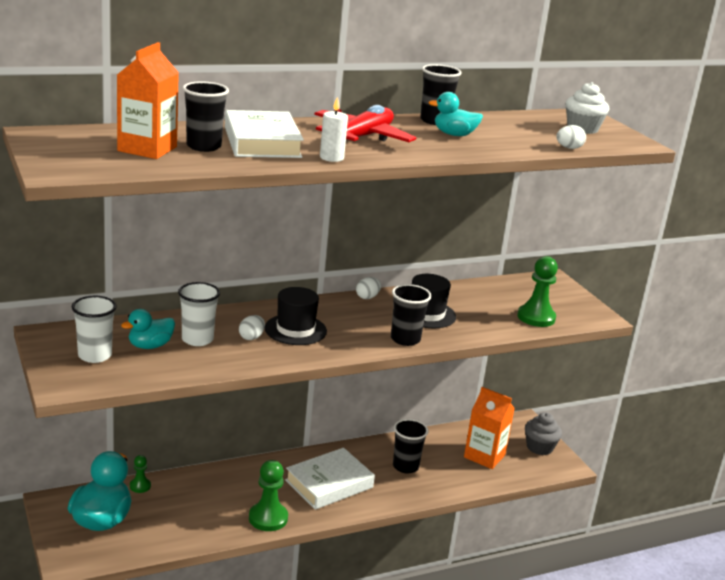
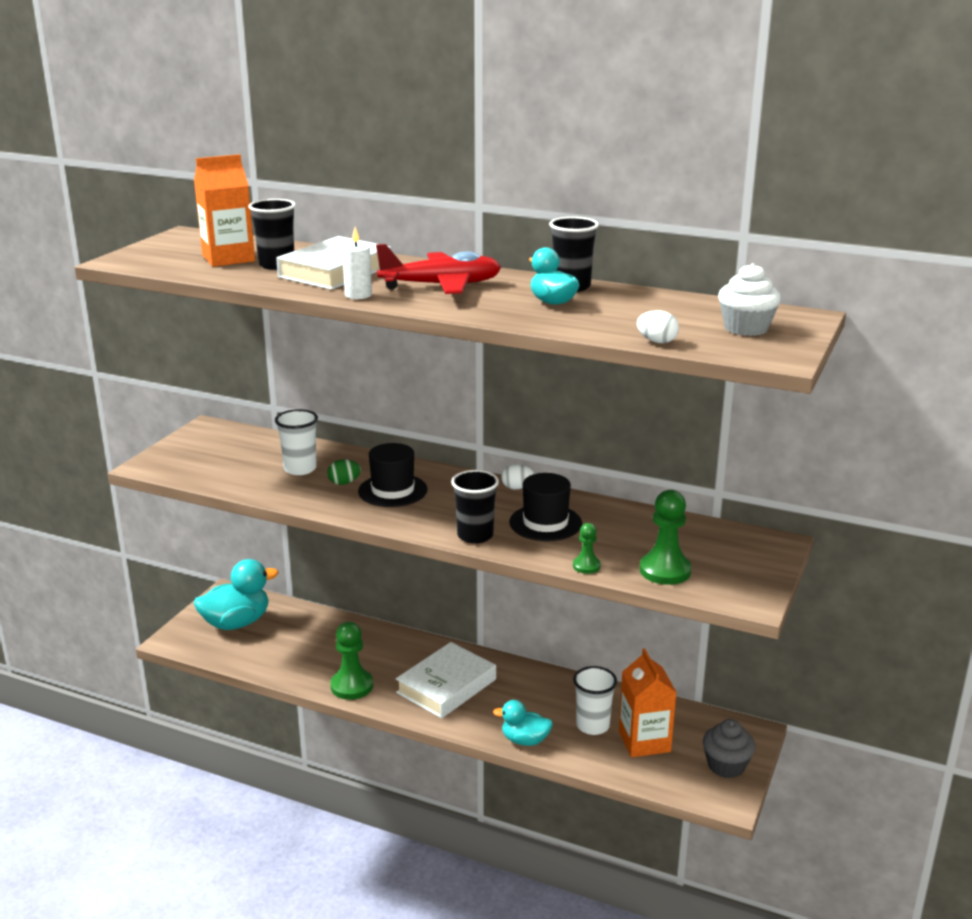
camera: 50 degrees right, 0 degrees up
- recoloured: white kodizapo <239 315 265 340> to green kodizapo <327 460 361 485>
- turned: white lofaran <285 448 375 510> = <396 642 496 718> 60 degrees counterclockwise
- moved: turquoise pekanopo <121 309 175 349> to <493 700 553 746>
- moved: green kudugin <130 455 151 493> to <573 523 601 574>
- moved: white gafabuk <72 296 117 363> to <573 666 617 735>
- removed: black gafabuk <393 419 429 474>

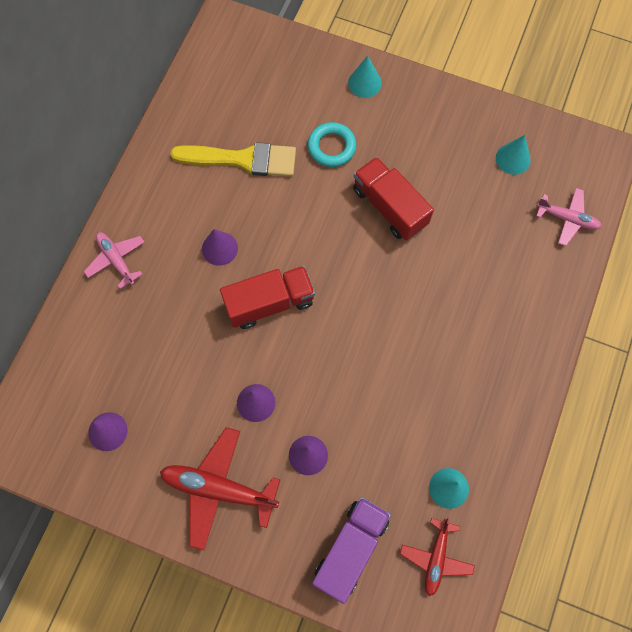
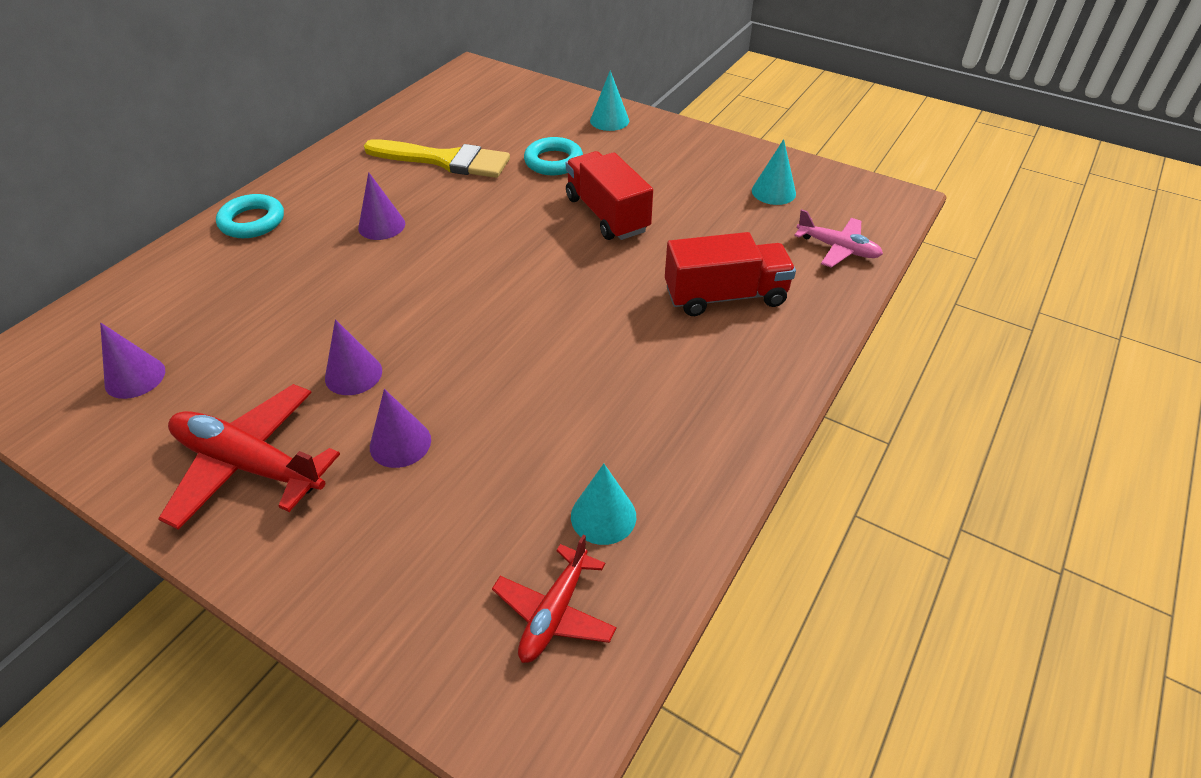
camera: 10 degrees right, 25 degrees down
- replaced: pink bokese <84 232 145 289> to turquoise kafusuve <216 194 284 238>
- moved: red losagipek <220 266 315 329> to <665 232 796 316>
- removed: purple losagipek <312 497 391 604>

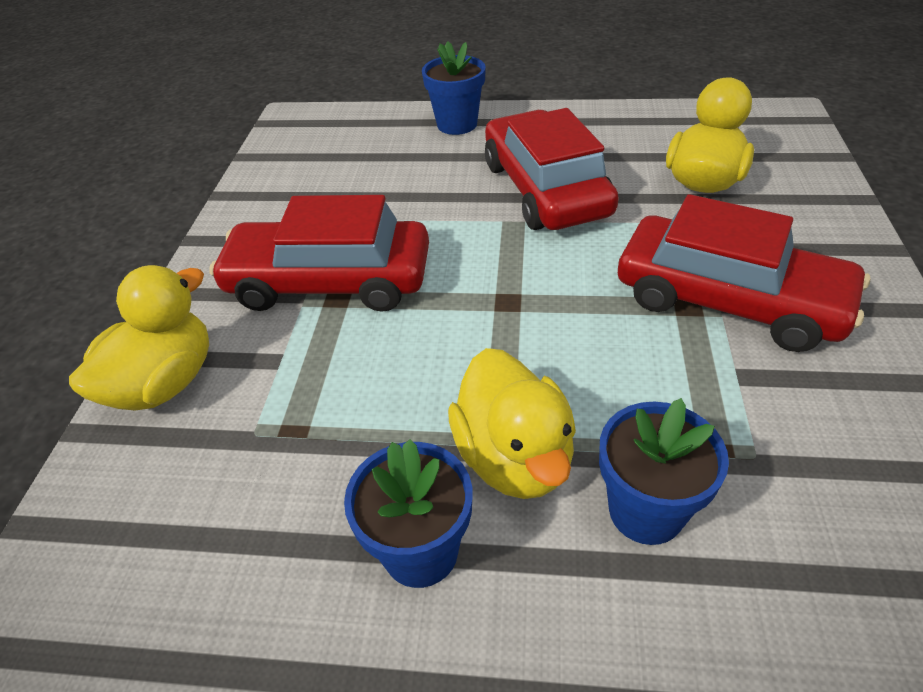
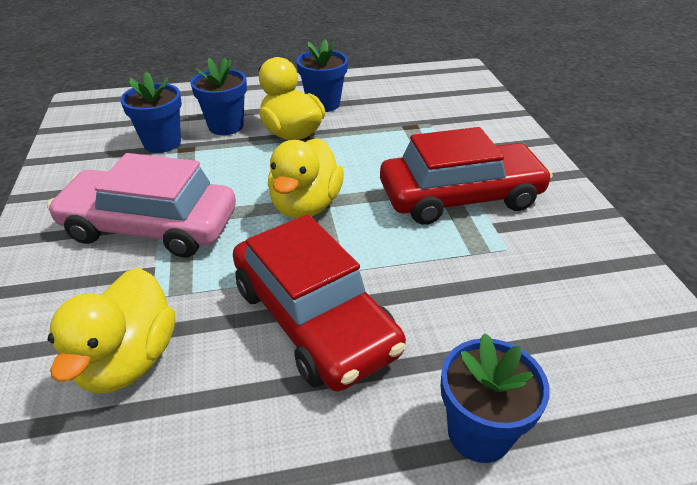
camera: 160 degrees right, 5 degrees down
- recoloured: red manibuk <618 194 871 352> to pink manibuk <47 153 236 257>
- added: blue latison <120 72 182 153>
- moved: yellow pekanopo <69 265 209 411> to <268 138 344 219>

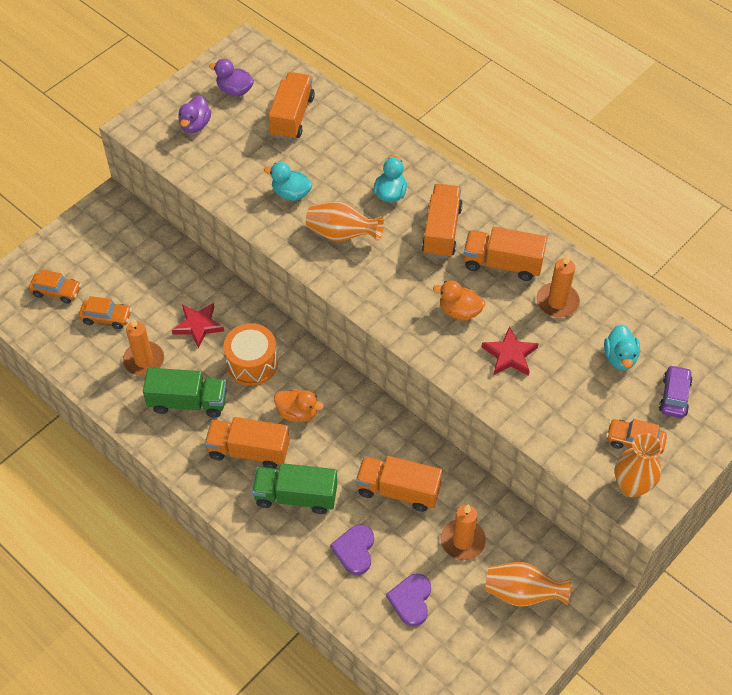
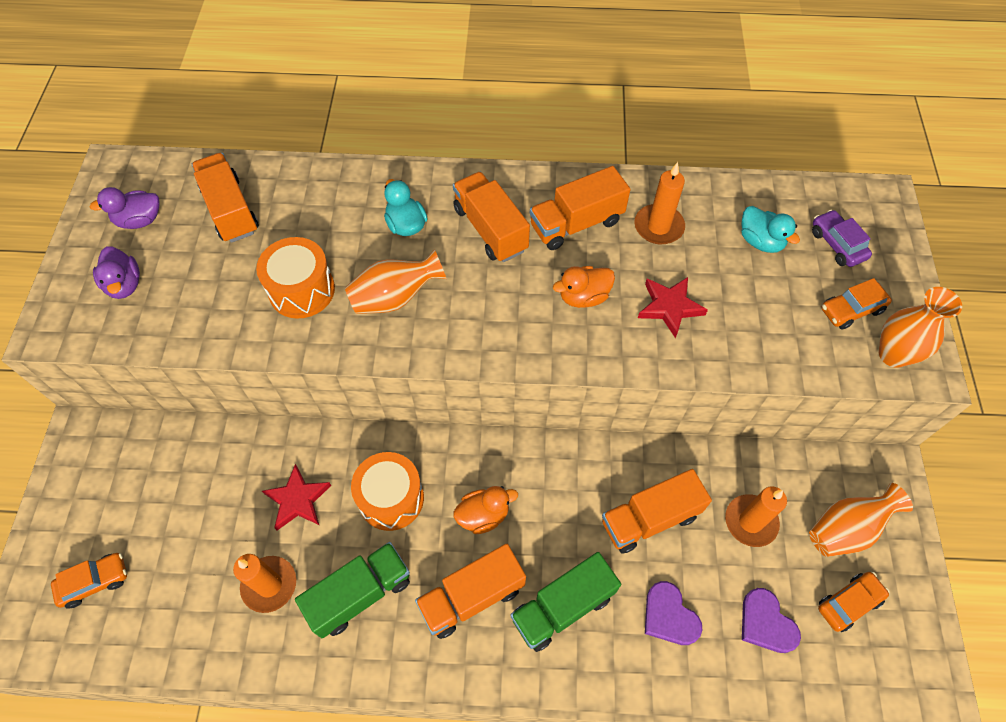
camera: 40 degrees left, 5 degrees up
- replaced: turquoise pekanopo <264 162 313 201> to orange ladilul <256 237 335 319>
- moved: orange manibuk <79 296 132 329> to <818 572 889 632>

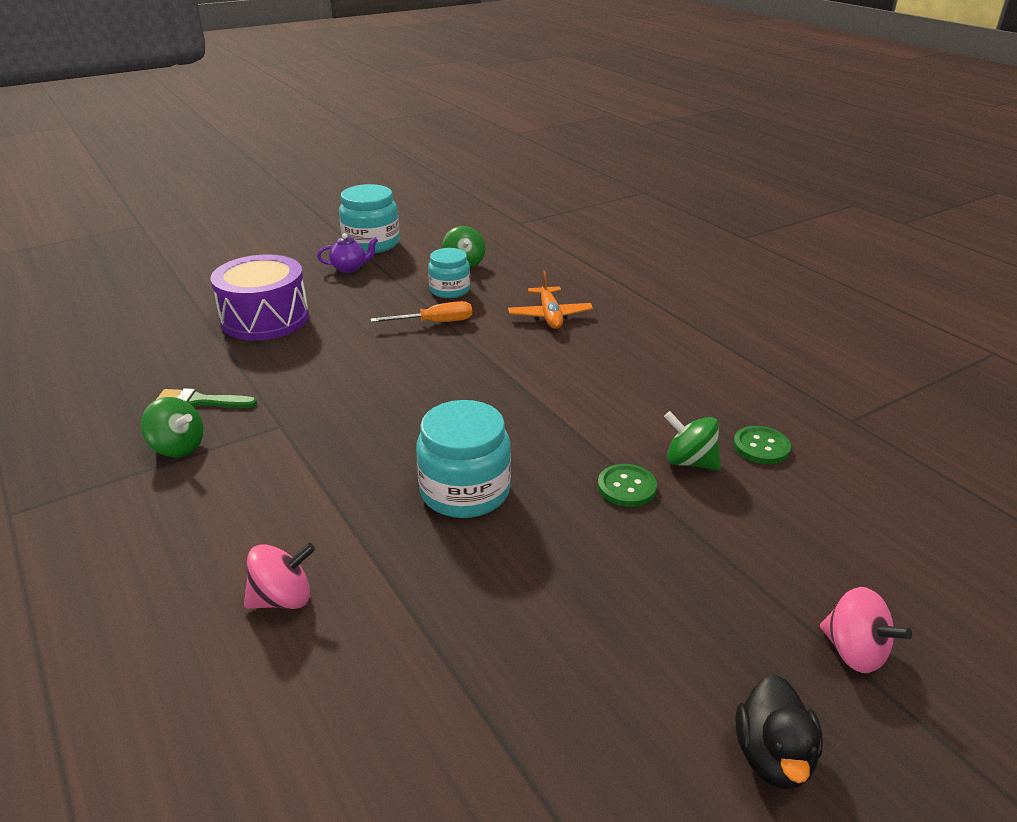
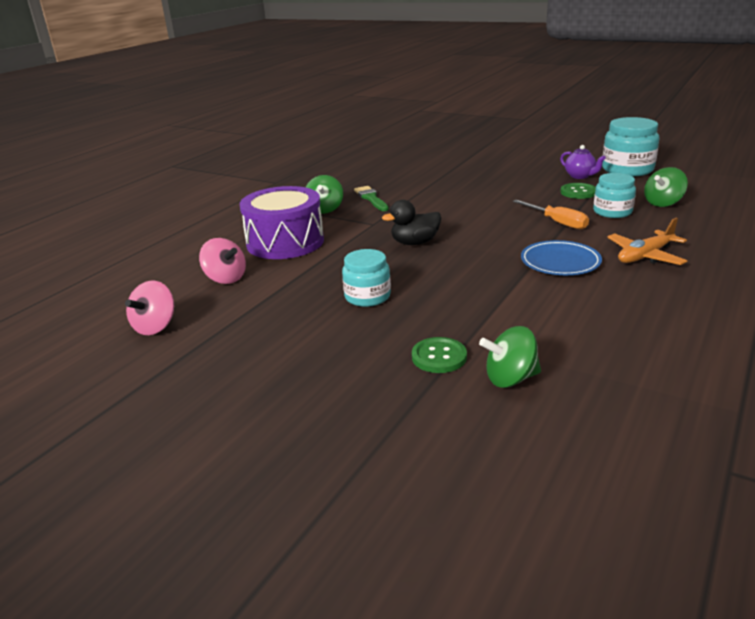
camera: 65 degrees right, 5 degrees down
- moved: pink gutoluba <820 587 912 673> to <125 281 174 335>
- moved: purple ladilul <210 254 309 340> to <240 186 324 259>
- resized: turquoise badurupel <416 400 511 518> = <342 249 391 307> x0.65
- moved: black pekanopo <735 675 823 789> to <382 200 441 245>
- turned: green gutoluba <664 411 721 470> = <479 326 541 388> 105 degrees counterclockwise
- added: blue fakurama <521 240 602 275>
- moved: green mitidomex <733 426 791 464> to <560 183 596 199>

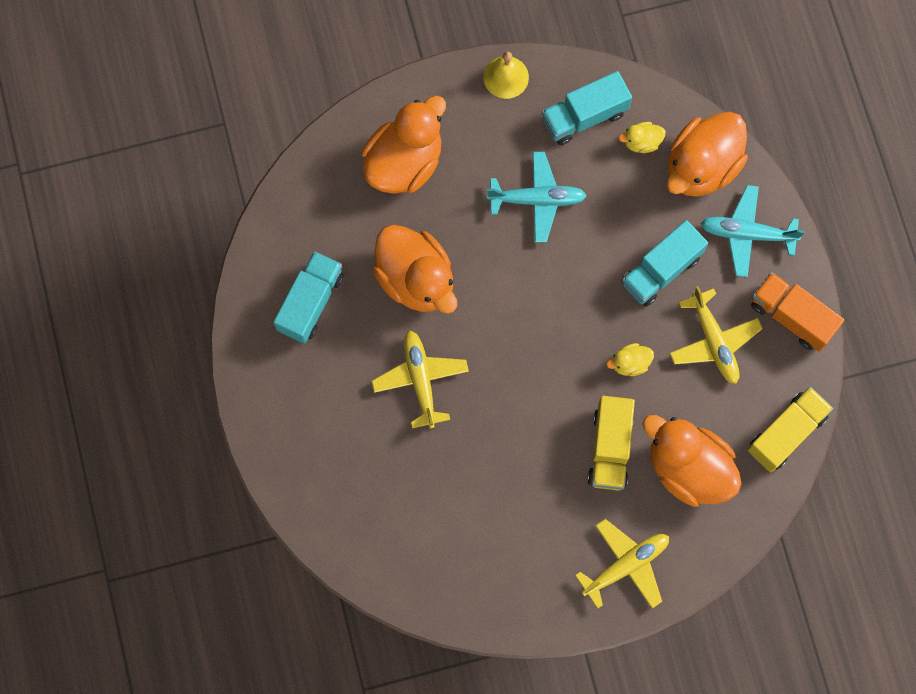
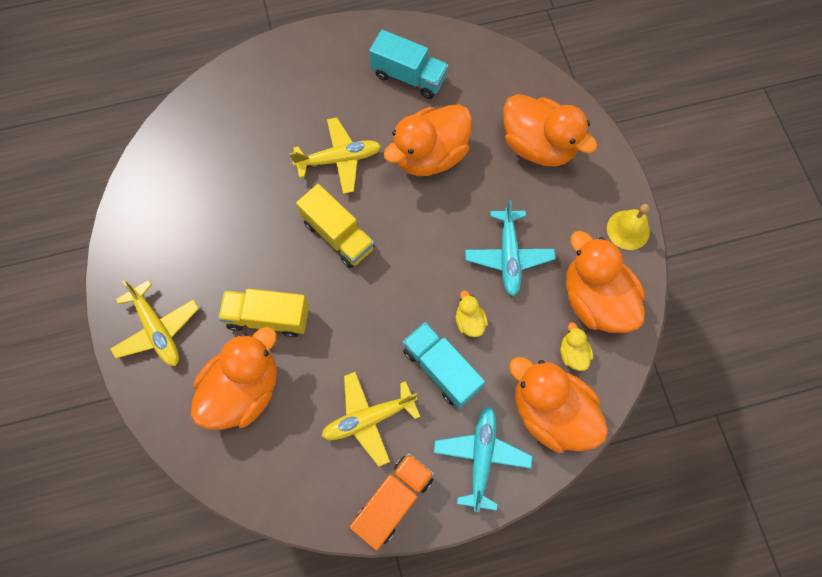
camera: 90 degrees right, 5 degrees down
- moved: yellow losagipek <747 387 833 472> to <296 184 375 268>
- moved: yellow pekanopo <606 343 654 376> to <456 290 488 337>
- replaced: turquoise losagipek <542 71 632 145> to orange pekanopo <566 231 645 333>

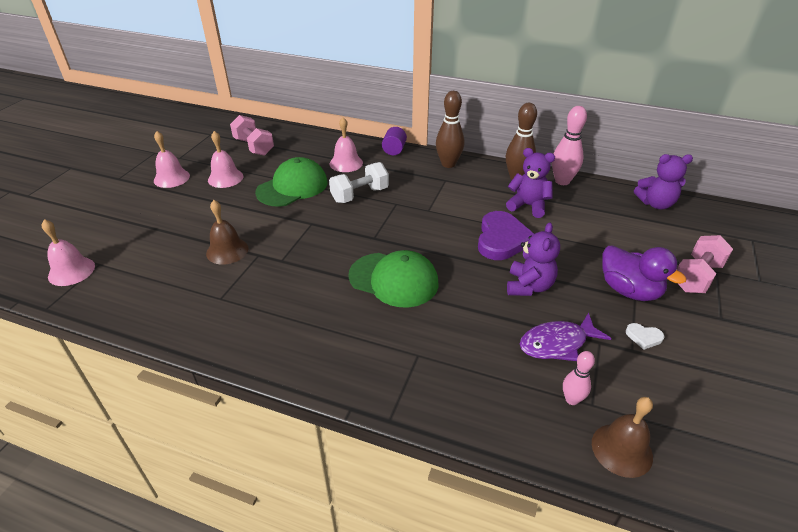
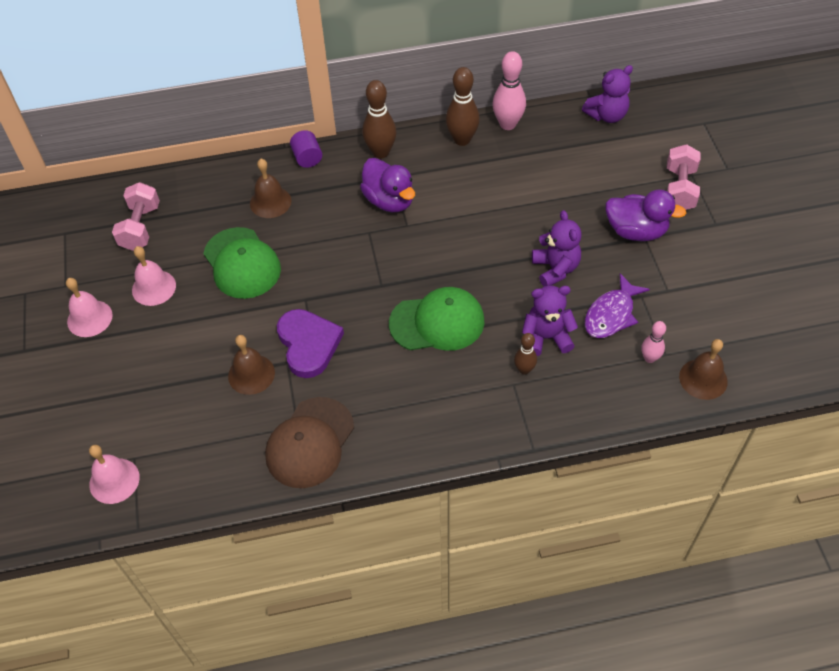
camera: 30 degrees left, 15 degrees up
- turned: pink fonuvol <230 115 274 156> = <112 182 160 251> 75 degrees clockwise
- turned: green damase <255 157 328 207> = <203 227 281 299> 135 degrees clockwise
- recoloured: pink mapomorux <330 117 363 172> to brown mapomorux <250 159 291 218>
- added: brown damase <265 397 354 488>
- moved: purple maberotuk <478 211 534 260> to <277 309 344 378>
- added: purple pekanopo <360 158 415 212>
- added: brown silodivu <514 333 537 375>
- moved: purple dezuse <506 148 555 218> to <522 285 578 356>
- removed: white fonuvol <329 162 389 203>
- removed: white maberotuk <626 323 665 350>

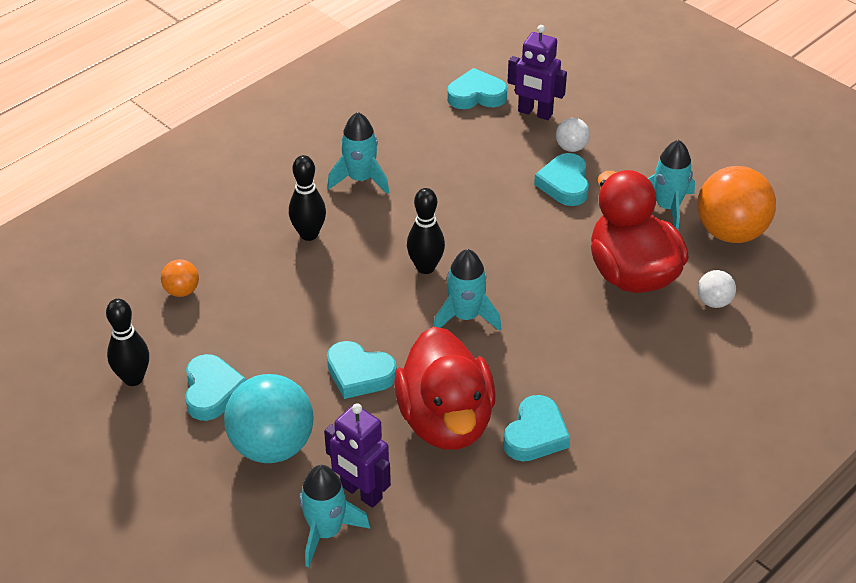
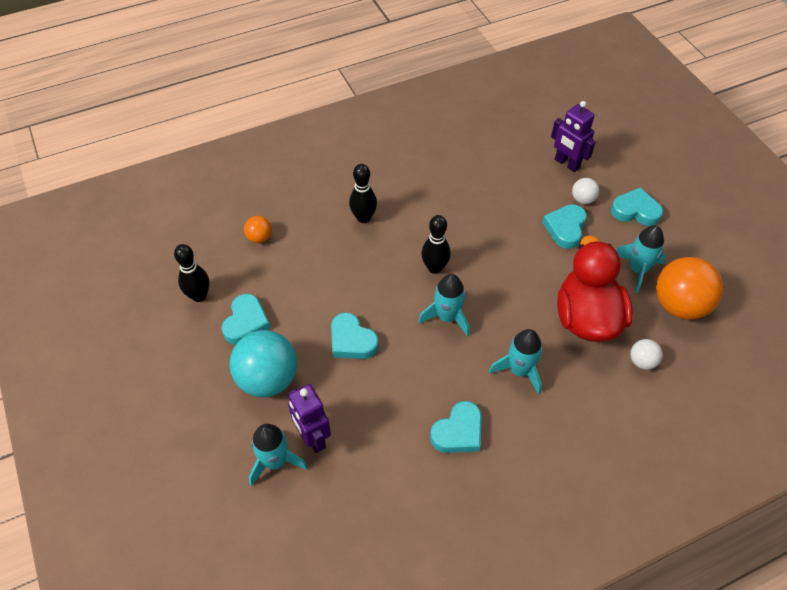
camera: 20 degrees right, 10 degrees up
- moved: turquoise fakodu <327 112 390 194> to <489 329 543 395>
- moved: turquoise maberotuk <447 68 507 109> to <611 188 663 226>
- removed: red pekanopo <394 326 495 450>

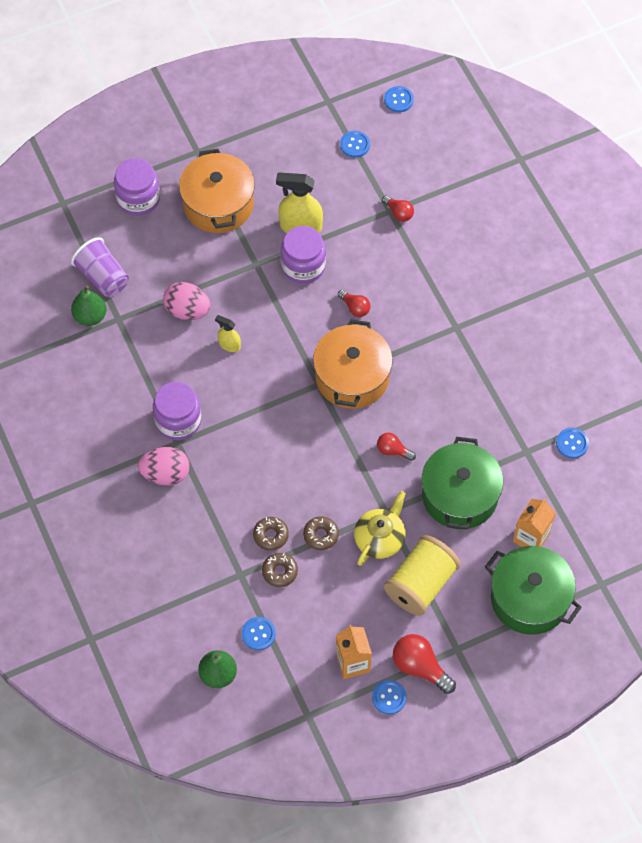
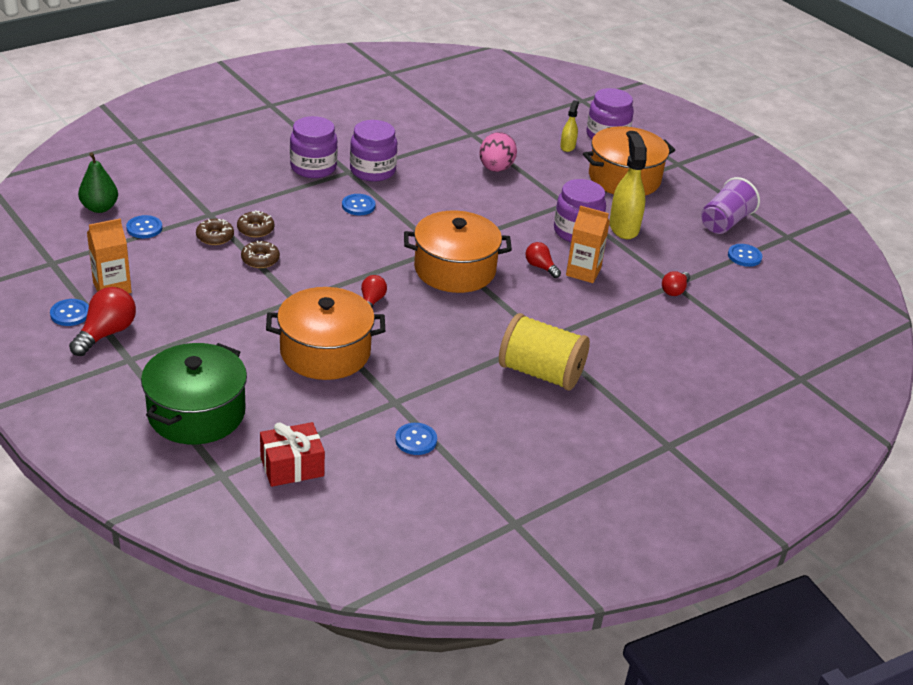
camera: 75 degrees right, 25 degrees down
- added: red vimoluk <260 422 325 487>
- recoloured: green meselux <422 437 503 530> to orange meselux <266 287 385 380>
- replaced: pink kodizapo <138 447 190 485> to purple badurupel <290 116 338 178>
- moved: blue mitidomex <384 86 414 112> to <342 194 376 215>
- moved: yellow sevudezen <384 535 461 616> to <499 313 590 391>
- turned: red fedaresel <338 290 370 317> = <525 242 561 278> 105 degrees clockwise
- moved: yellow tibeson <215 315 241 352> to <560 100 579 152>
- moved: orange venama <513 499 556 547> to <566 206 610 283>
- moved: purple gafabuk <71 237 129 297> to <701 177 760 234>
- removed: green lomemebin <71 285 107 326>
- removed: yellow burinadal <354 491 406 566>

